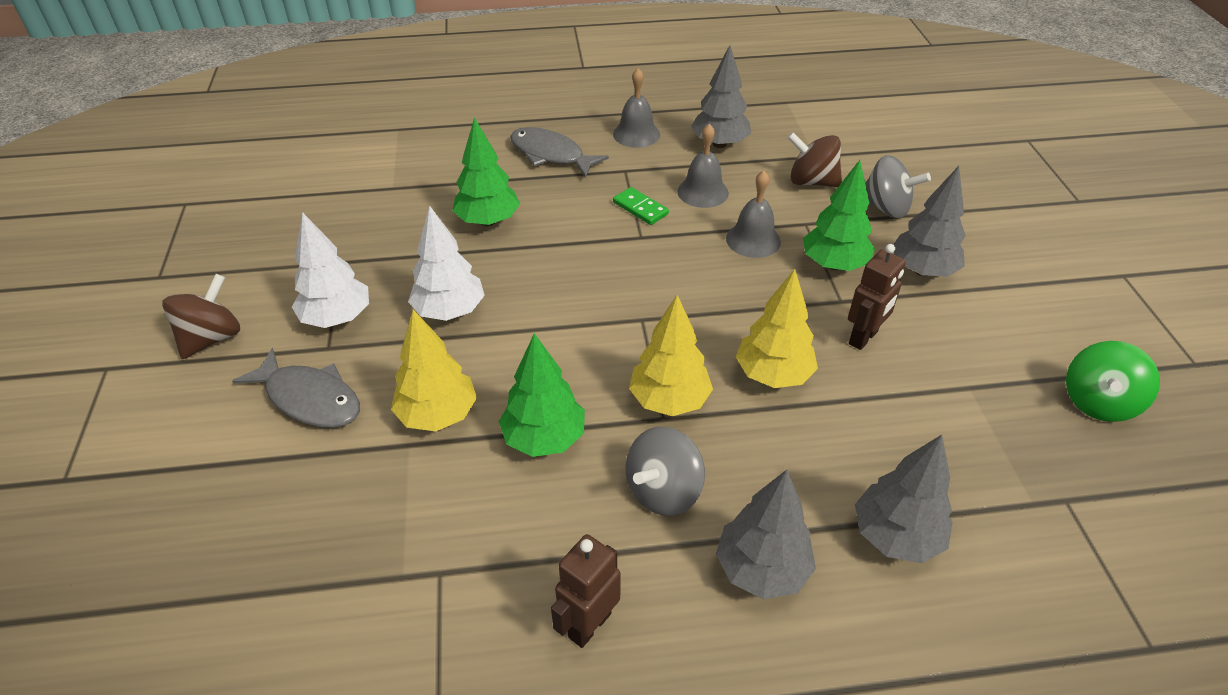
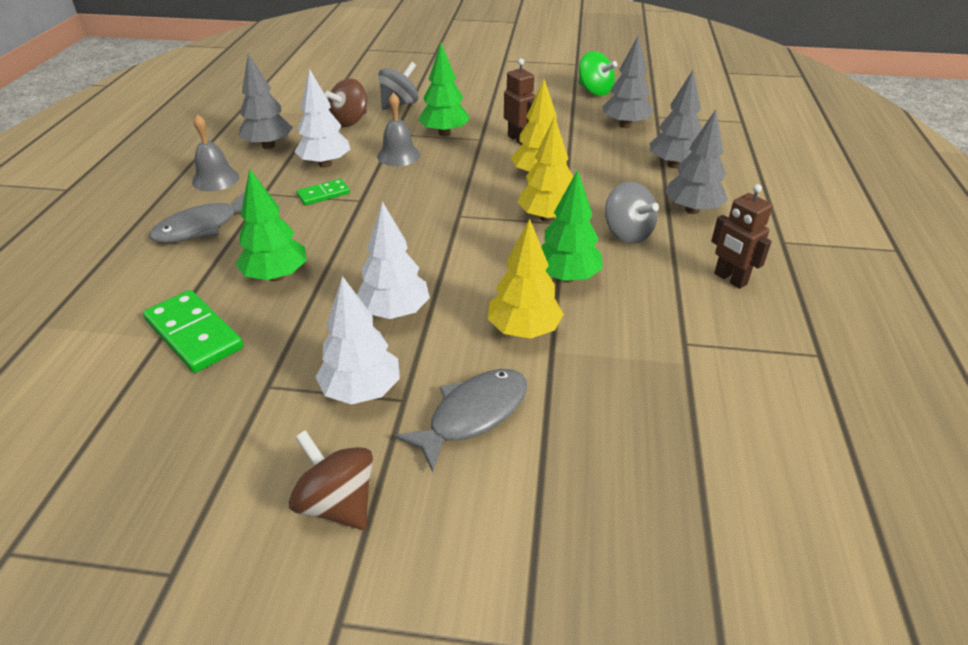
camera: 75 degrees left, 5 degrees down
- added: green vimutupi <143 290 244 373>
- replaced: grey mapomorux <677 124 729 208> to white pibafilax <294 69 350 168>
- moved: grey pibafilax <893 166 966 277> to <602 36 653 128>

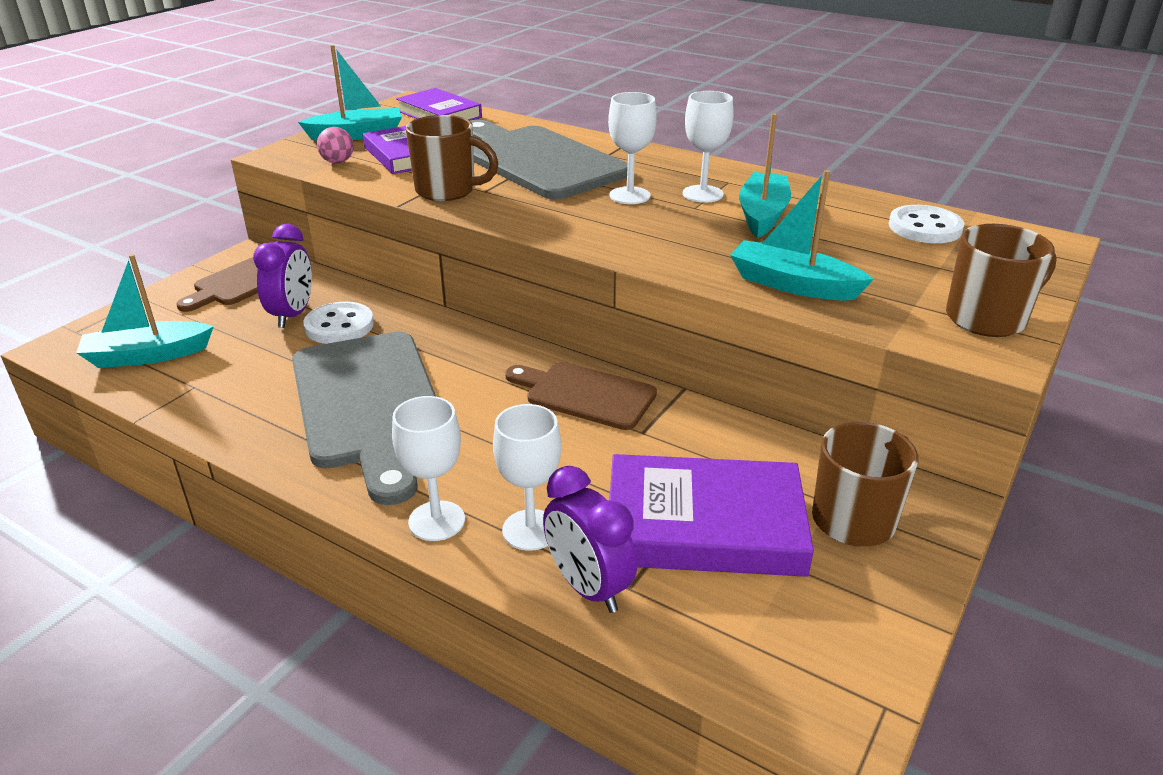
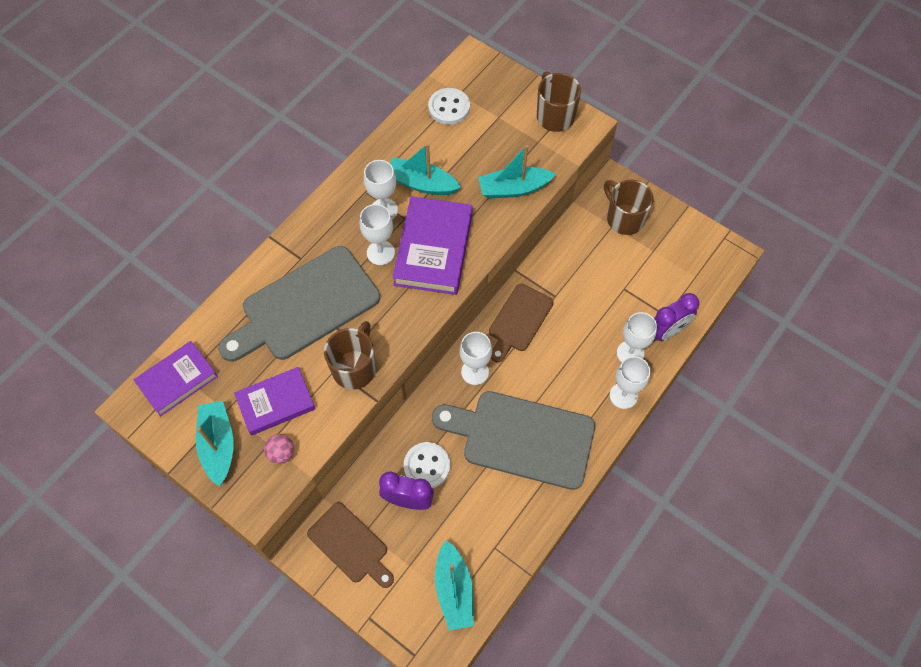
camera: 85 degrees left, 30 degrees up
- moved: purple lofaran <609 454 814 577> to <392 196 473 295>
- turned: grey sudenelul <292 332 436 505> = <432 391 595 490> 150 degrees counterclockwise
- added: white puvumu <460 332 492 385>
- turned: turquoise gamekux <730 170 874 300> = <478 145 556 199> 45 degrees clockwise

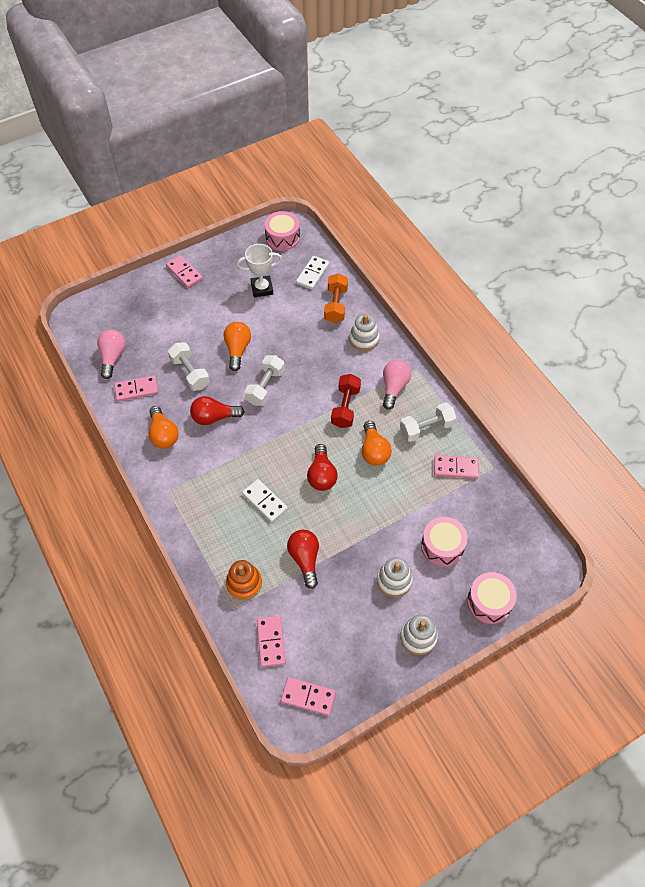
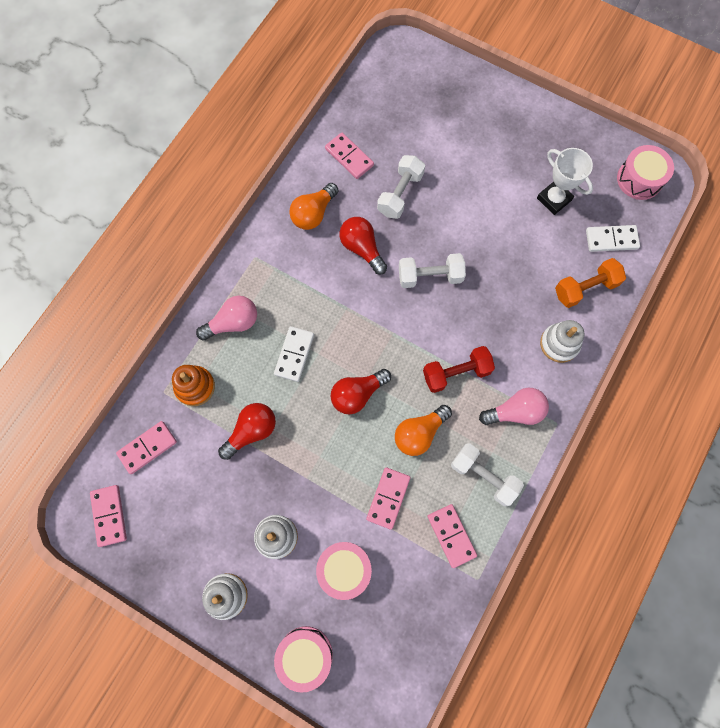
camera: 60 degrees right, 15 degrees up
- moved: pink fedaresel <97 329 126 379> to <196 296 257 340>
- moved: pink vimutupi <166 255 203 288> to <366 467 410 530>
- removed: orange fedaresel <223 322 251 371>

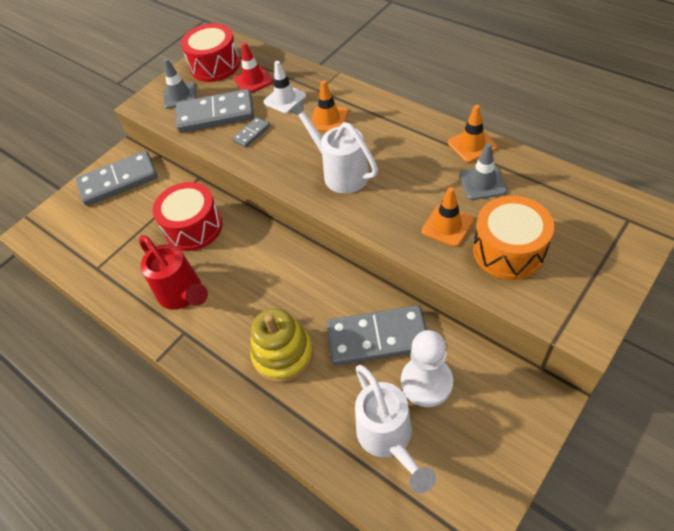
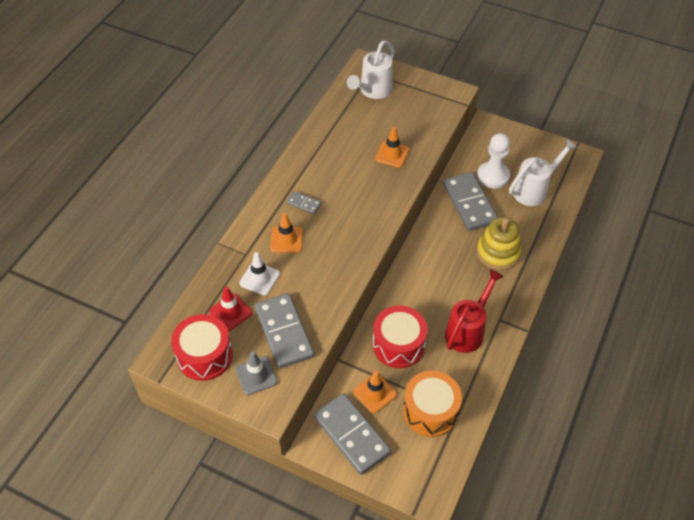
camera: 110 degrees left, 0 degrees up
- moved: grey vimutupi <232 117 270 147> to <287 191 322 214>
- moved: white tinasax <288 100 378 194> to <347 40 395 99>
- moved: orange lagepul <448 105 497 163> to <353 370 397 413>
- moved: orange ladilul <473 196 554 280> to <403 371 462 437>
- removed: grey lagepul <460 143 507 200>

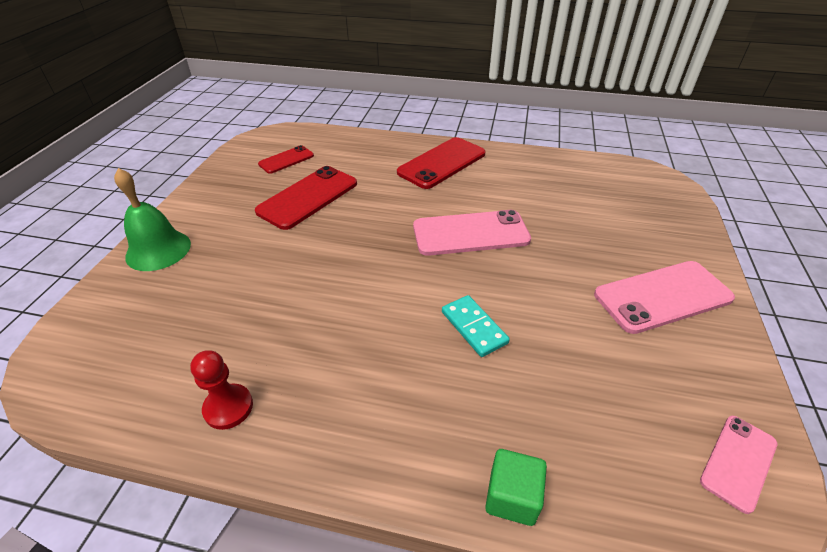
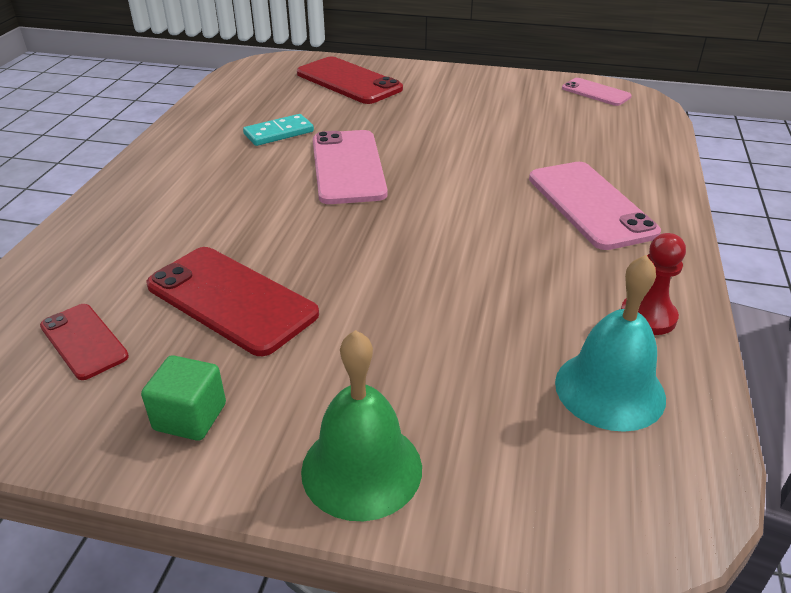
camera: 90 degrees left, 5 degrees down
- moved: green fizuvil <485 449 547 526> to <141 355 226 441>
- moved: turquoise vimutupi <442 295 510 357> to <243 114 314 146>
- moved: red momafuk <397 137 486 189> to <297 57 403 104>
- moved: pink momafuk <594 261 735 334> to <529 162 661 250>
- added: turquoise mapomorux <555 255 666 432>

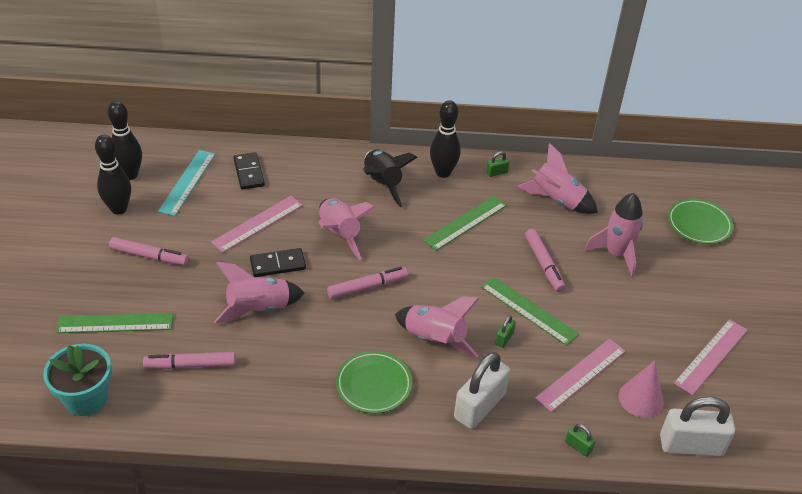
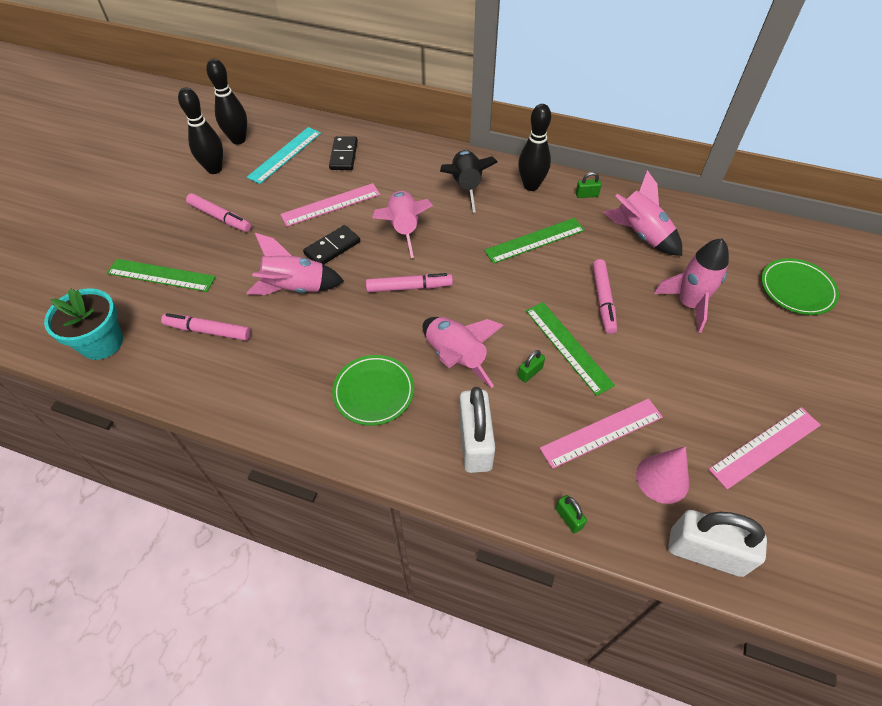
camera: 20 degrees right, 10 degrees up
- turned: black vimutupi <250 248 306 277> = <303 225 360 264> 45 degrees counterclockwise
- turned: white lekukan <454 352 510 429> = <459 387 496 473> 60 degrees counterclockwise

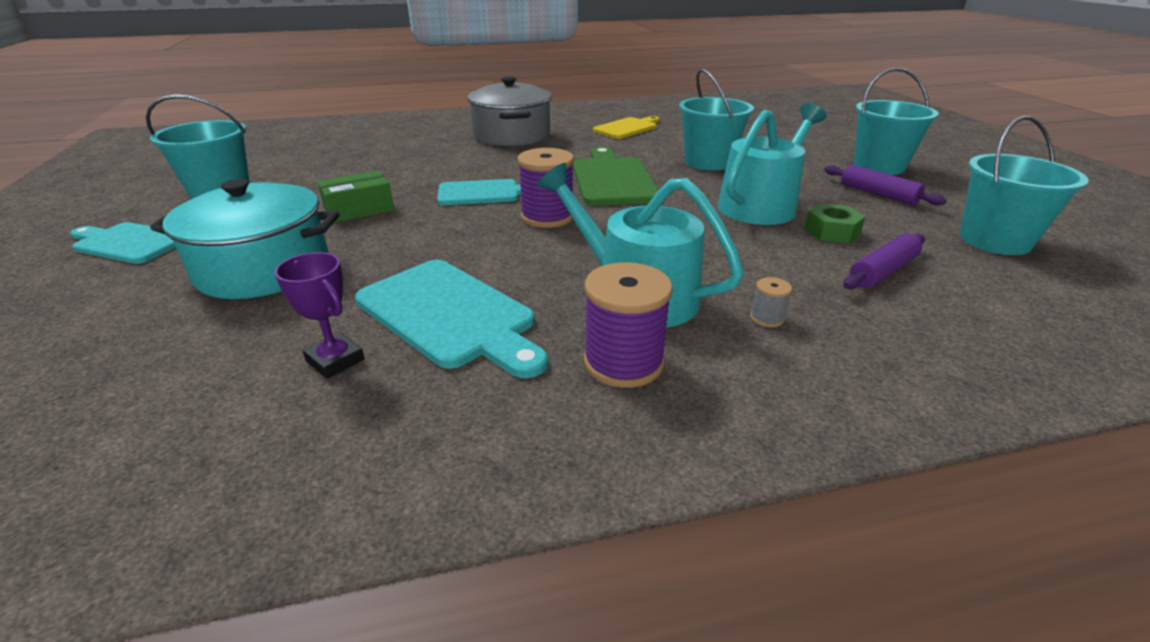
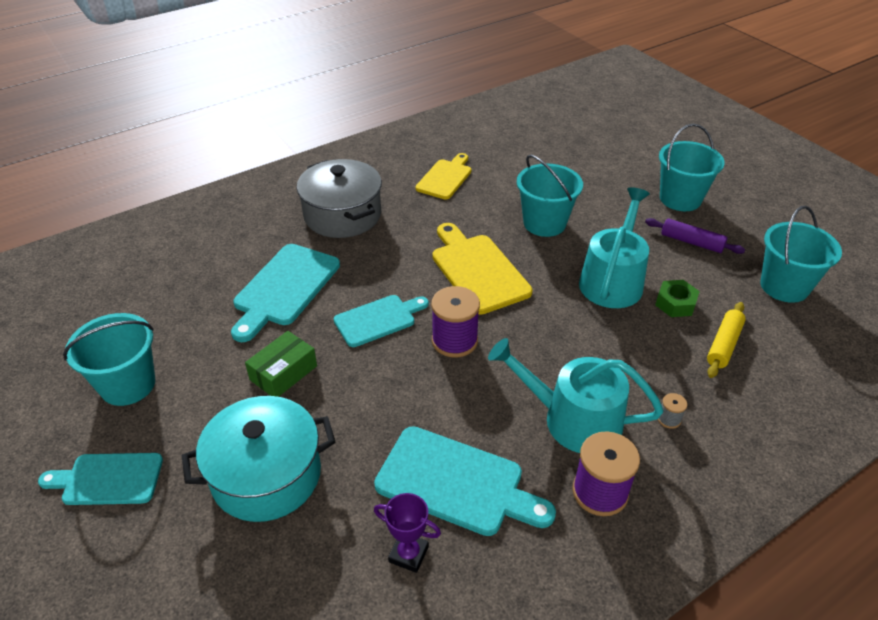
camera: 20 degrees left, 10 degrees up
- added: turquoise sudenelul <231 244 340 342>
- recoloured: green sudenelul <573 147 658 206> to yellow sudenelul <432 223 533 315>
- recoloured: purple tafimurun <843 233 925 290> to yellow tafimurun <707 302 746 378>

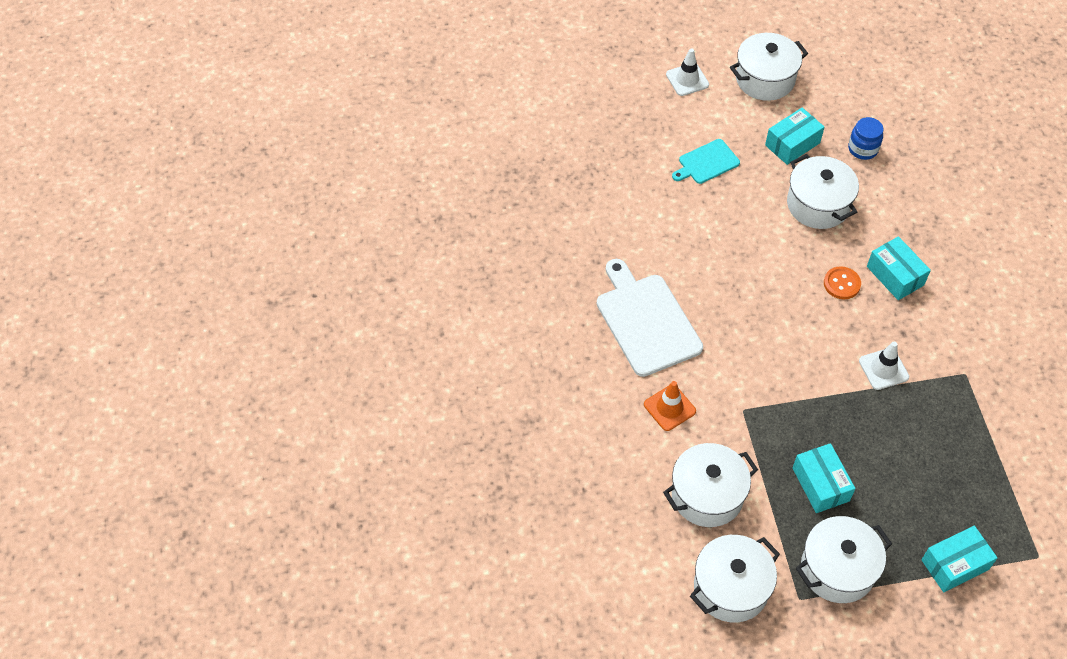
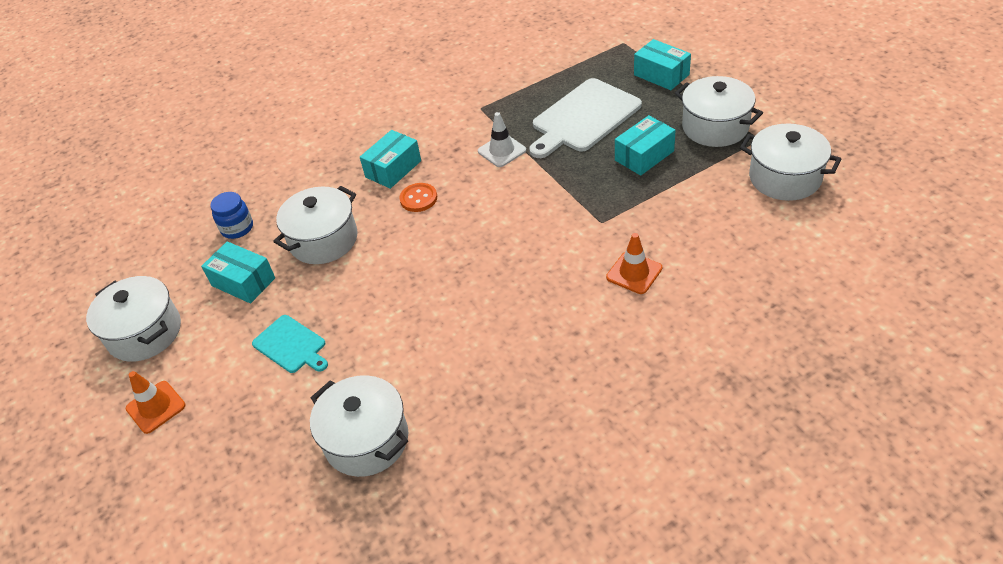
camera: 105 degrees left, 10 degrees down
- recoloured: white lagepul <666 48 709 96> to orange lagepul <126 371 186 434>
- moved: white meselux <663 443 758 527> to <310 375 408 477>
- moved: white sudenelul <597 259 703 377> to <529 78 642 158>

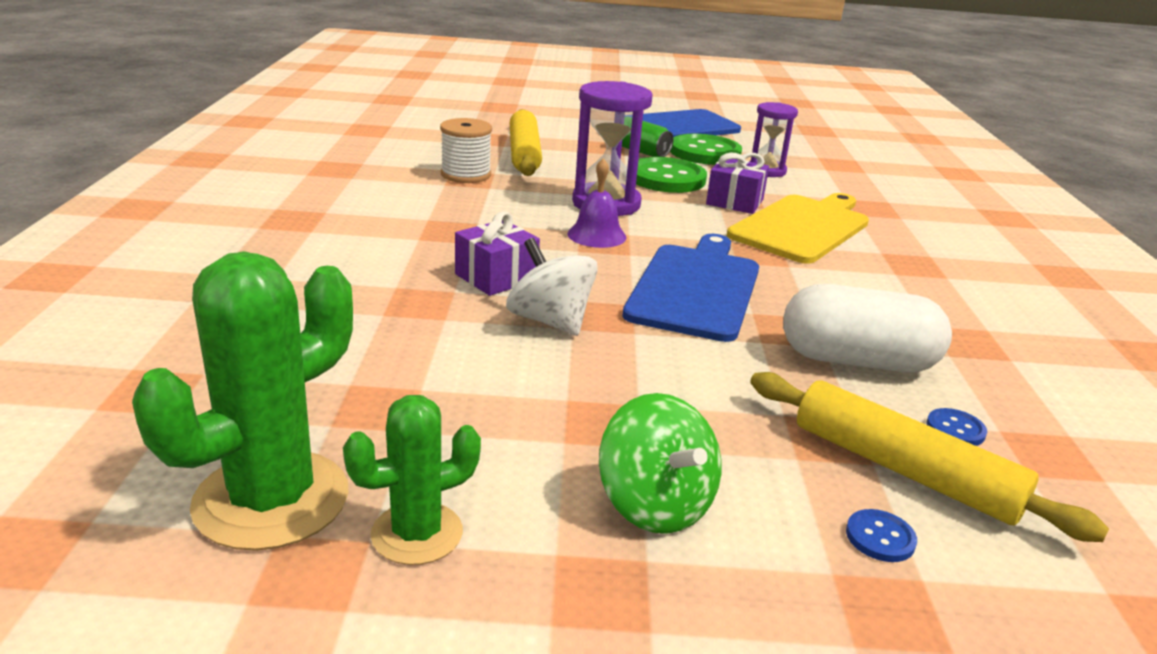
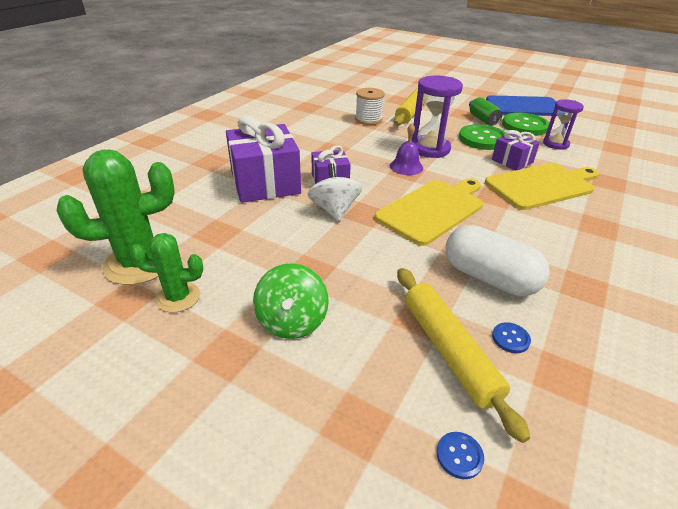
camera: 30 degrees right, 10 degrees up
- added: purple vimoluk <226 115 301 203>
- recoloured: blue sudenelul <622 234 759 342> to yellow sudenelul <374 178 483 246>
- moved: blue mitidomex <846 509 917 562> to <437 432 484 479>

